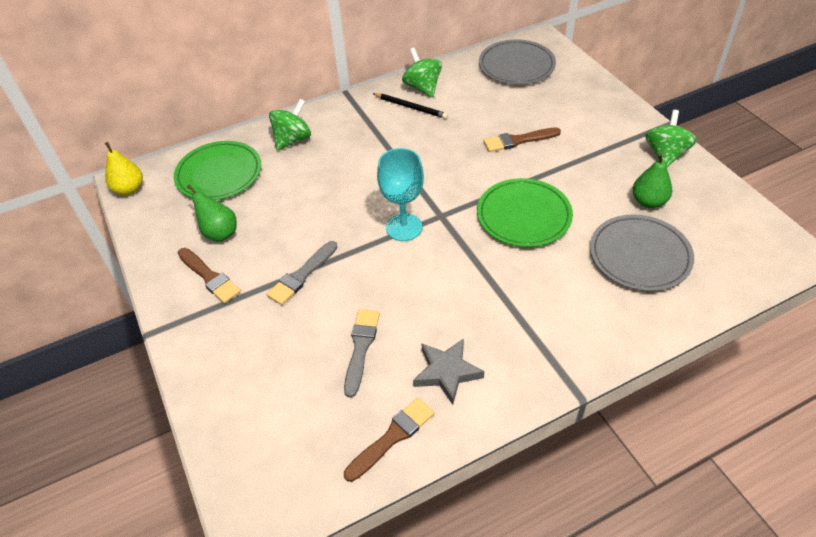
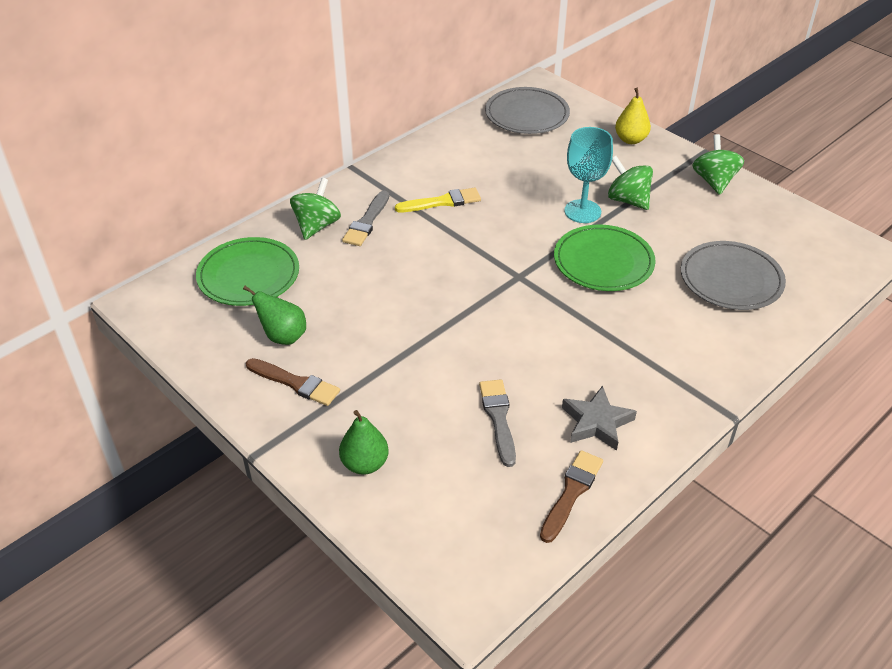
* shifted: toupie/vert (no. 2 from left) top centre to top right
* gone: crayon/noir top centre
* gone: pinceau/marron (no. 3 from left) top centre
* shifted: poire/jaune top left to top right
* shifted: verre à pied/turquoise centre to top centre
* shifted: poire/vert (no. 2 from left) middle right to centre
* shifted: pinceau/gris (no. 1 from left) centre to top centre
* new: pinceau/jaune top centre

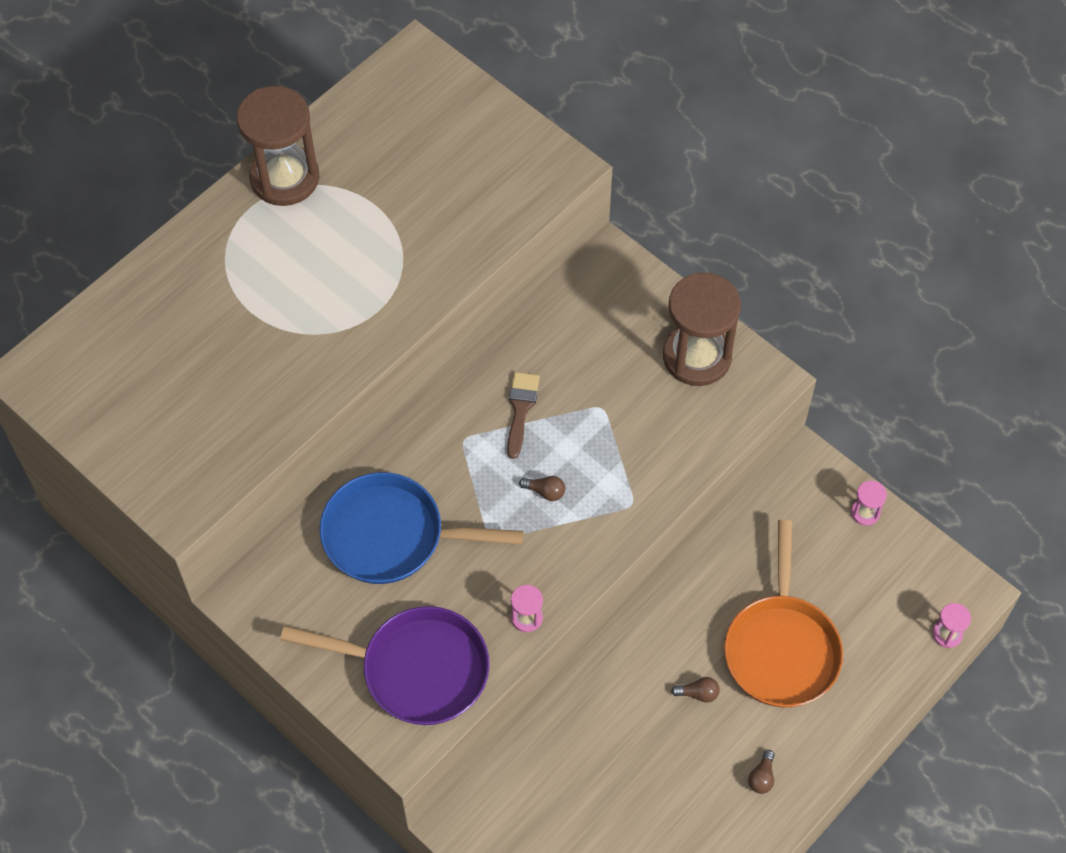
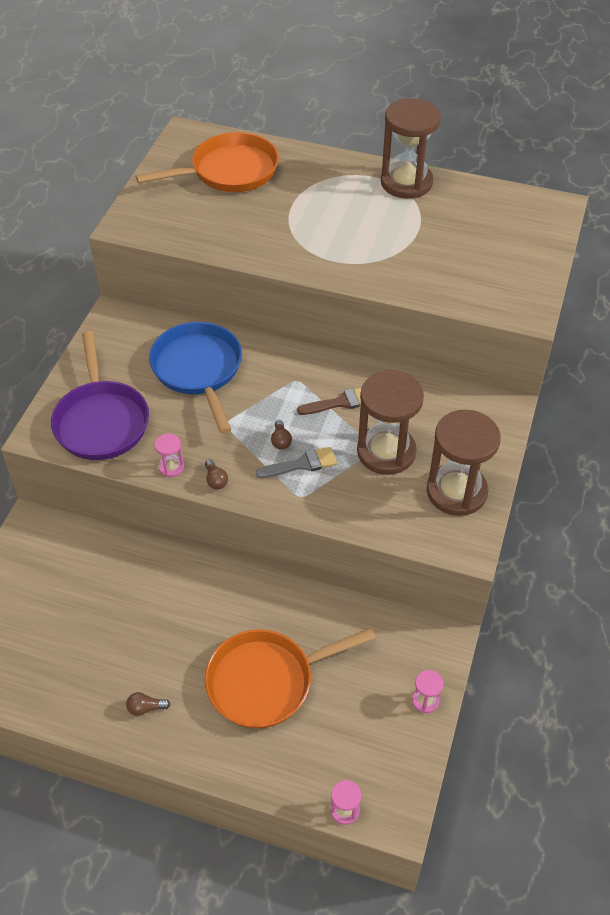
* shifted: ampoule/marron (no. 2 from left) bottom centre to centre
* new: poêle/orange (no. 1 from left) top centre
* new: sablier/marron (no. 1 from left) centre
* new: pinceau/gris centre

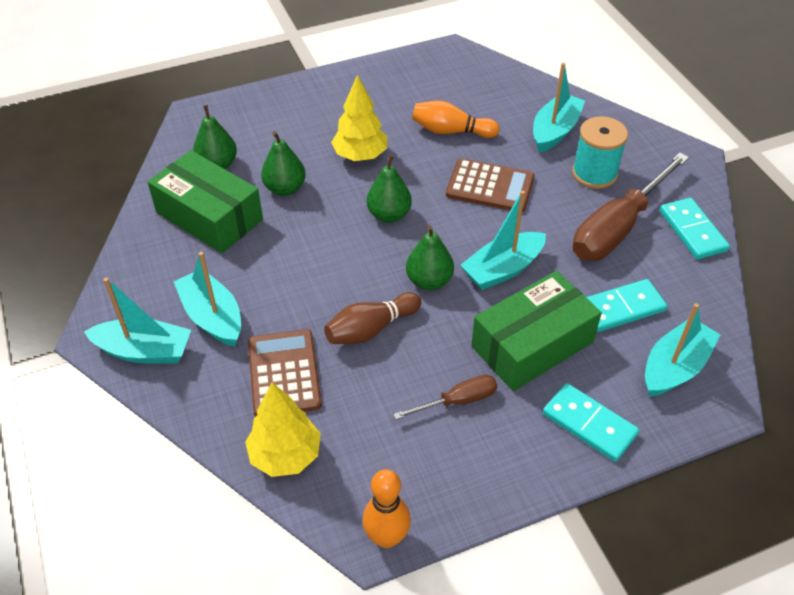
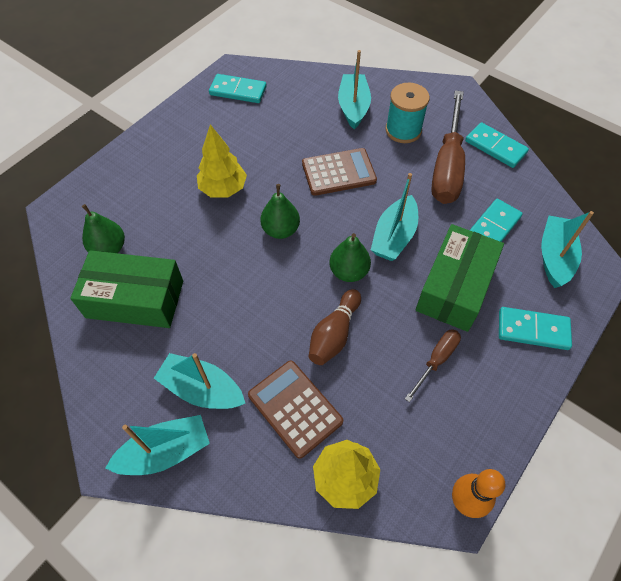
* gone: quille/orange (no. 2 from left) top centre
* gone: poire/vert (no. 2 from left) top centre
* new: domino/turquoise (no. 1 from left) top centre

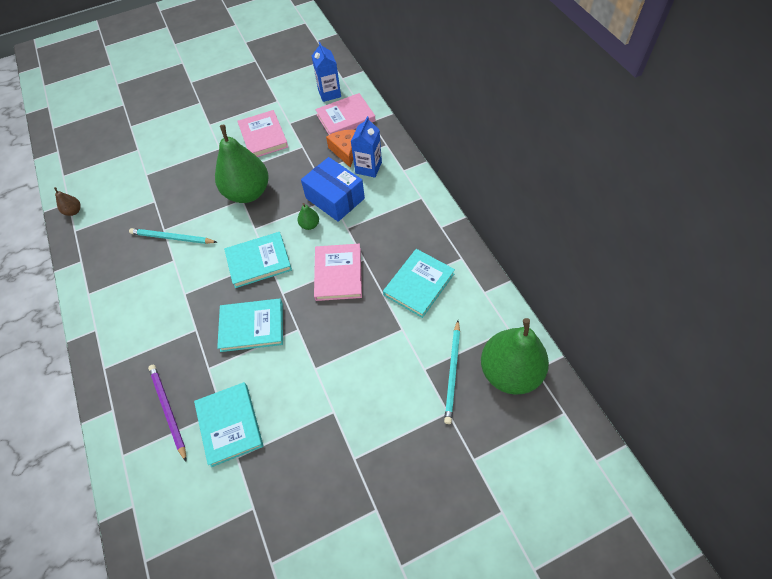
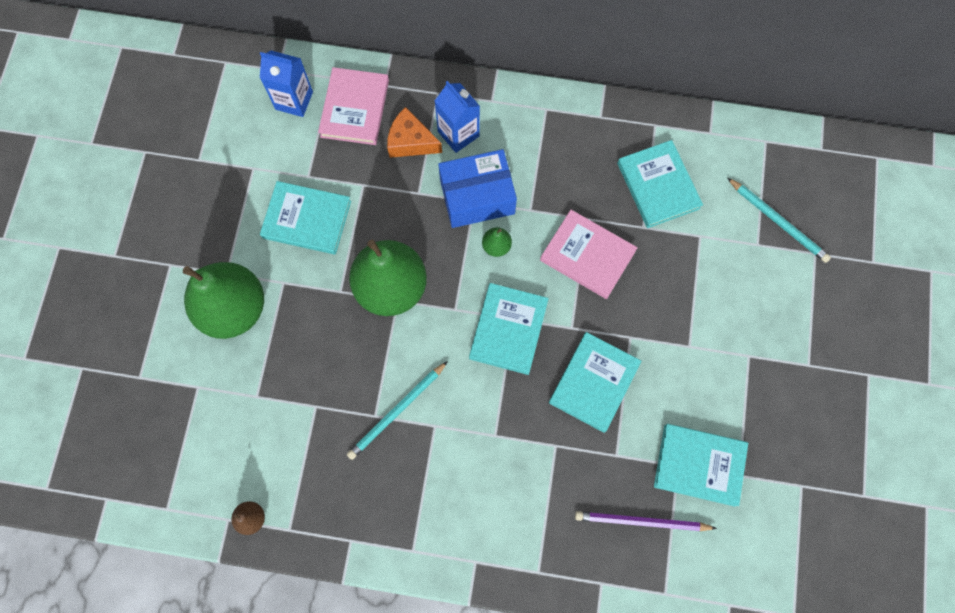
* repainted: livre/rose (no. 1 from left) top centre to livre/turquoise (no. 1 from left) middle left
* shifted: poire/vert (no. 3 from left in the first image) middle right to poire/vert (no. 1 from left) middle left

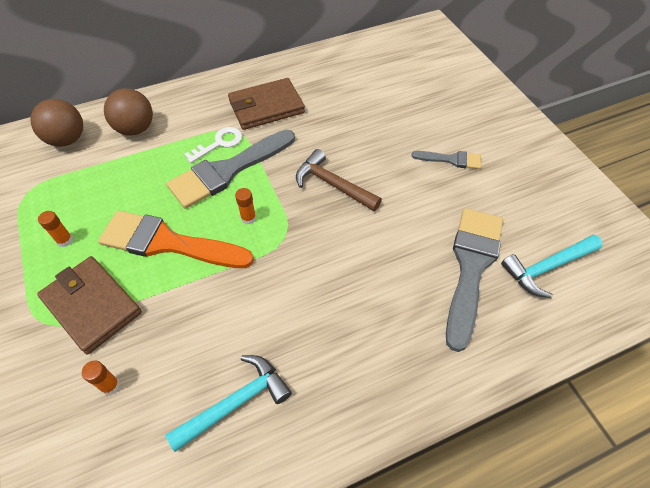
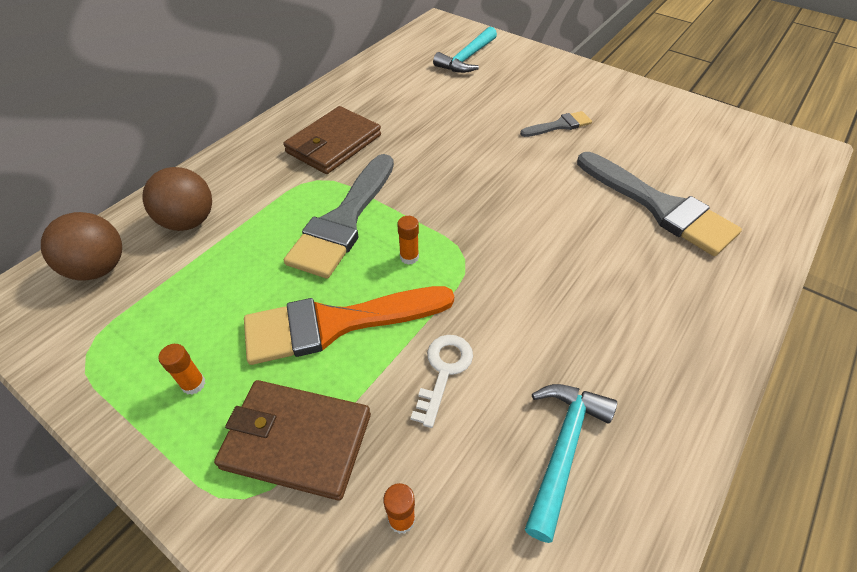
* shifted: clé/blanc top left to centre
* gone: marteau/marron centre
* rotated: pinceau/gris (no. 3 from left) middle right = middle right 150 degrees clockwise
* shifted: marteau/turquoise (no. 2 from left in the first image) middle right to marteau/turquoise (no. 1 from left) top centre

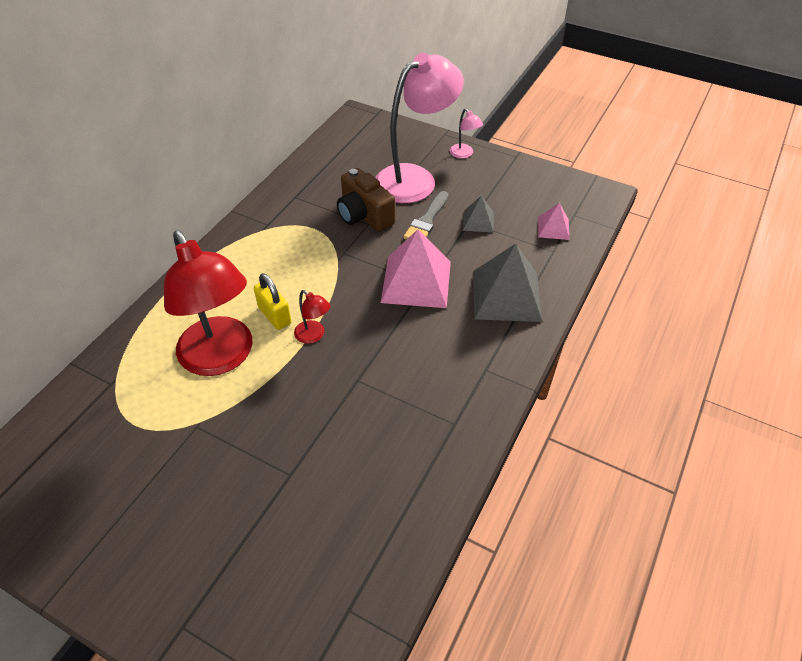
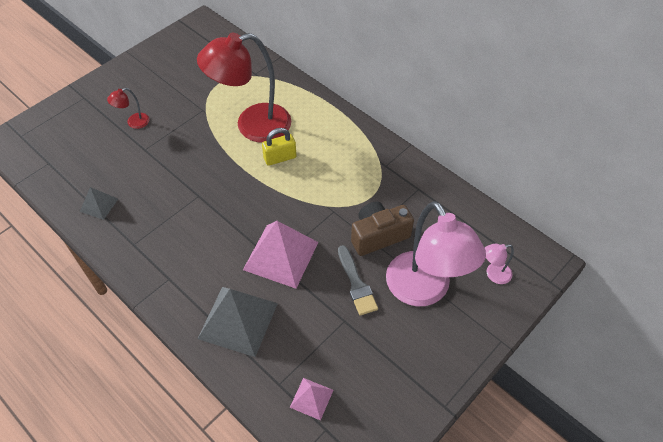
* shifted: lampe/rose (no. 2 from left) top centre to middle right
* rotated: pinceau/gris top centre = centre 150 degrees counterclockwise
* shifted: pyramide/gris (no. 1 from left) top centre to middle left
* shifted: lampe/rouge (no. 2 from left in the first image) centre to lampe/rouge (no. 1 from left) top left

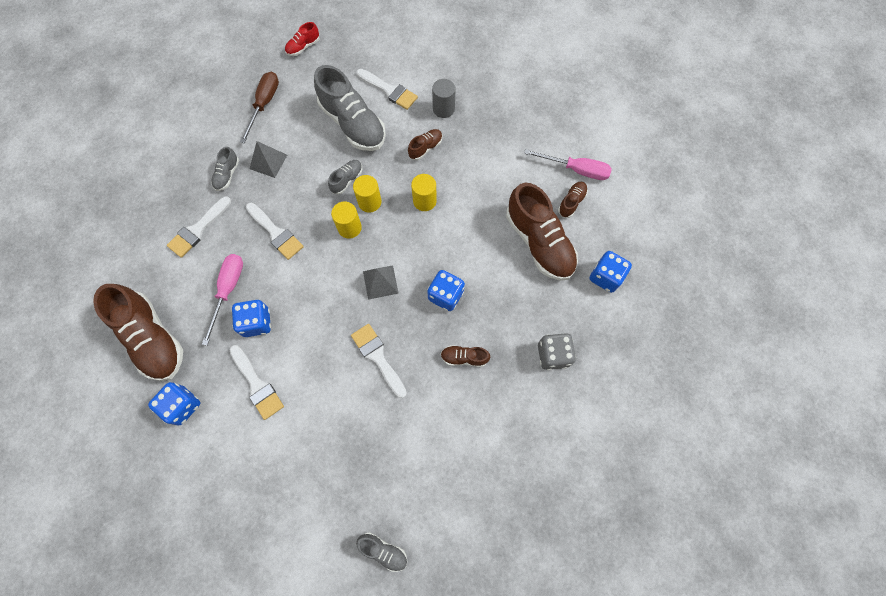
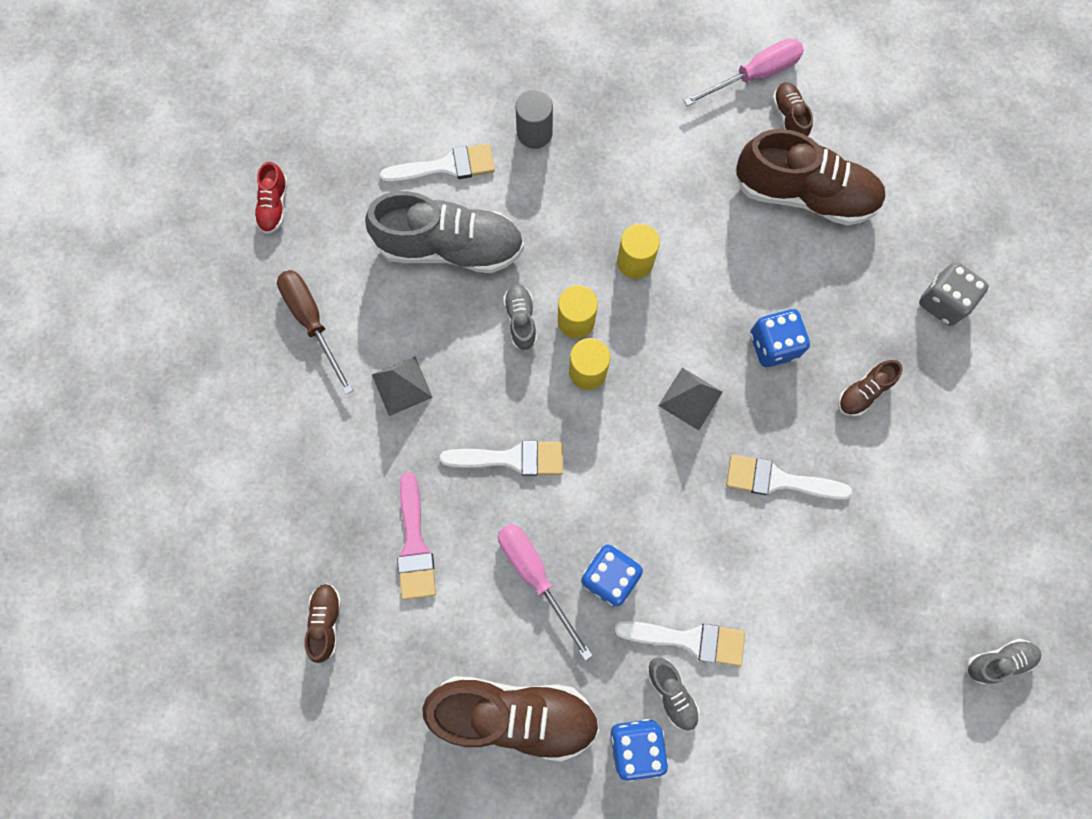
* shifted: chaussure/marron (no. 2 from left in the first image) top centre to chaussure/marron (no. 1 from left) bottom left
* shifted: chaussure/gris (no. 1 from left in the first image) top left to chaussure/gris (no. 3 from left) bottom centre
* repainted: pinceau/blanc (no. 1 from left) middle left to pinceau/rose centre
* gone: dé/bleu (no. 4 from left) middle right

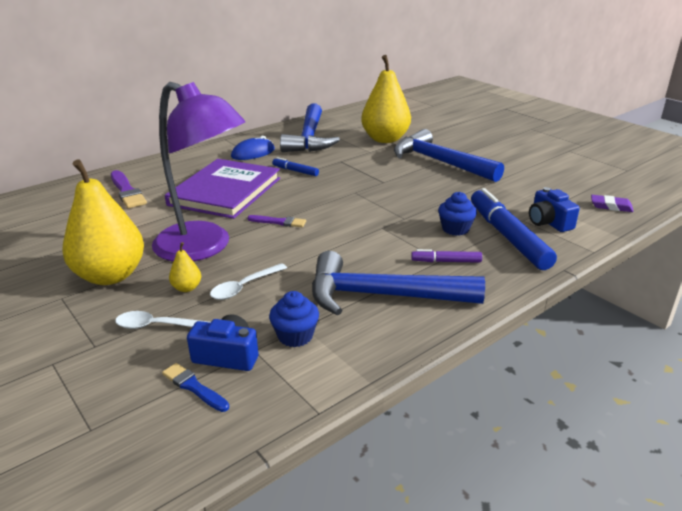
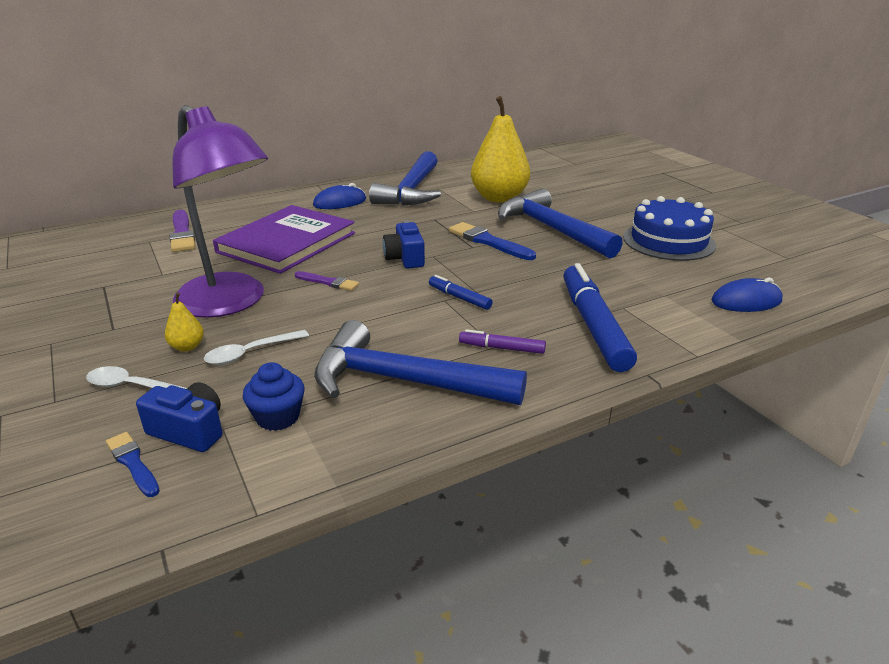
* shifted: feutre/bleu (no. 1 from left) top centre to centre
* gone: poire/jaune (no. 1 from left) middle left
* shifted: appareil photo/bleu (no. 2 from left) middle right to centre
* gone: muffin/bleu (no. 2 from left) middle right
* swapped: gomme/violet middle right to souris/bleu (no. 2 from left) middle right
* new: gâteau/bleu middle right
* new: pinceau/bleu (no. 2 from left) centre

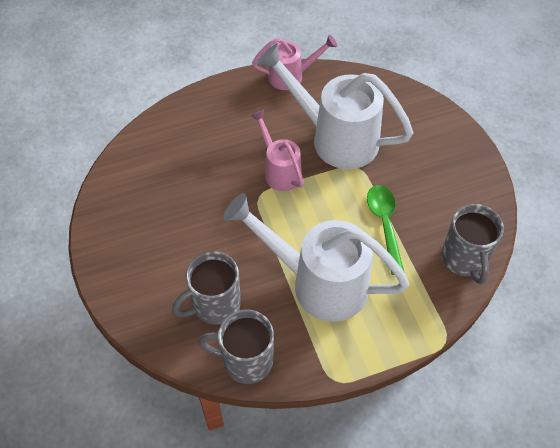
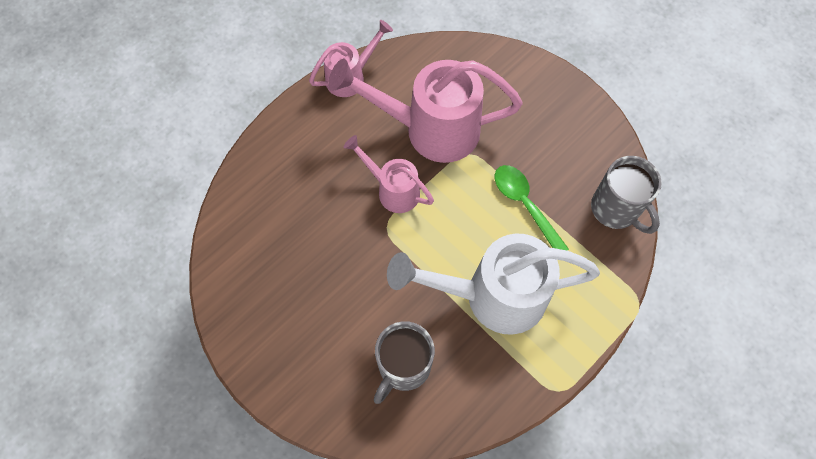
* repainted: arrosoir/blanc (no. 2 from left) top centre to arrosoir/rose (no. 3 from left) top centre
* gone: tasse/gris (no. 2 from left) bottom centre

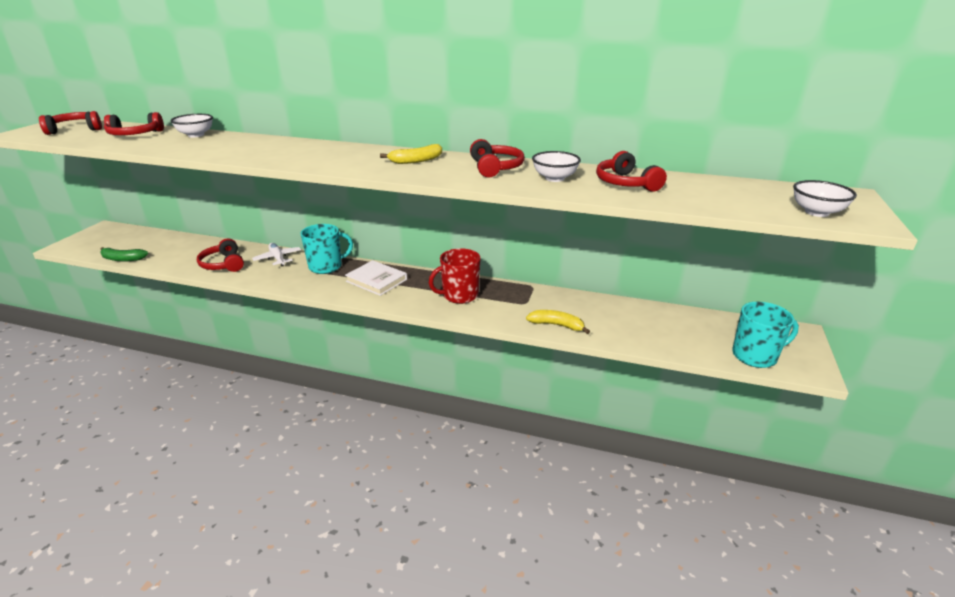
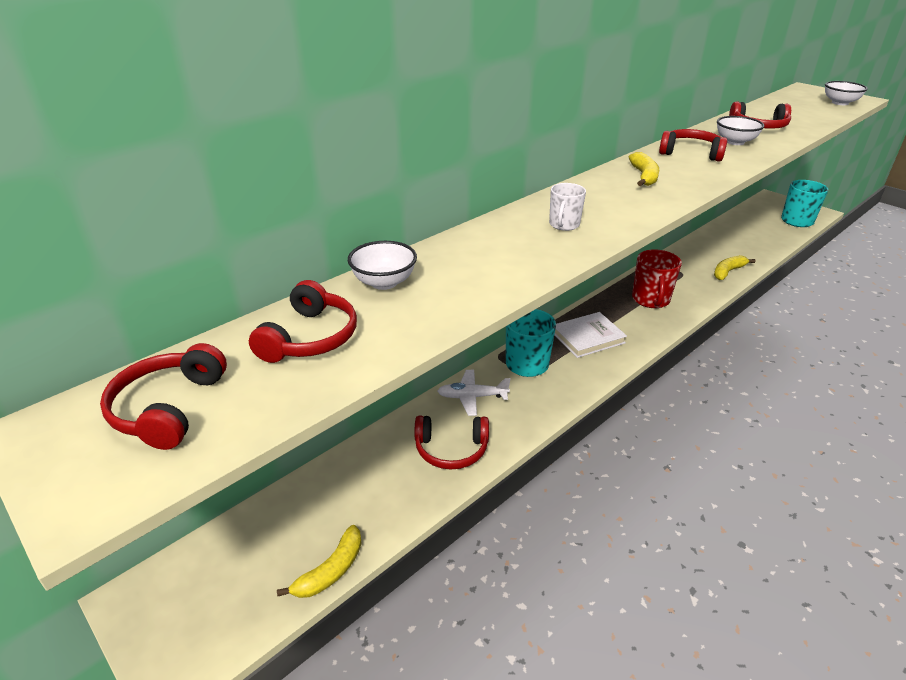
* repainted: banane/vert middle left to banane/jaune (no. 1 from left) bottom centre
* new: tasse/blanc top centre

